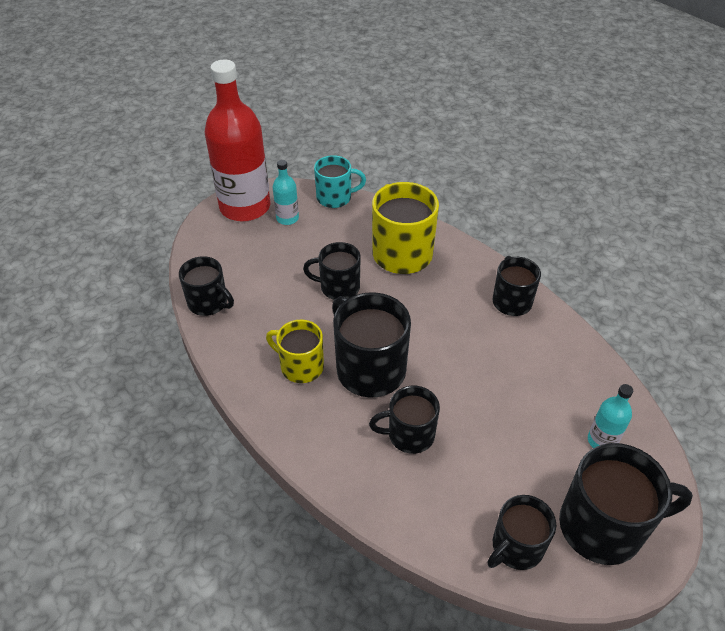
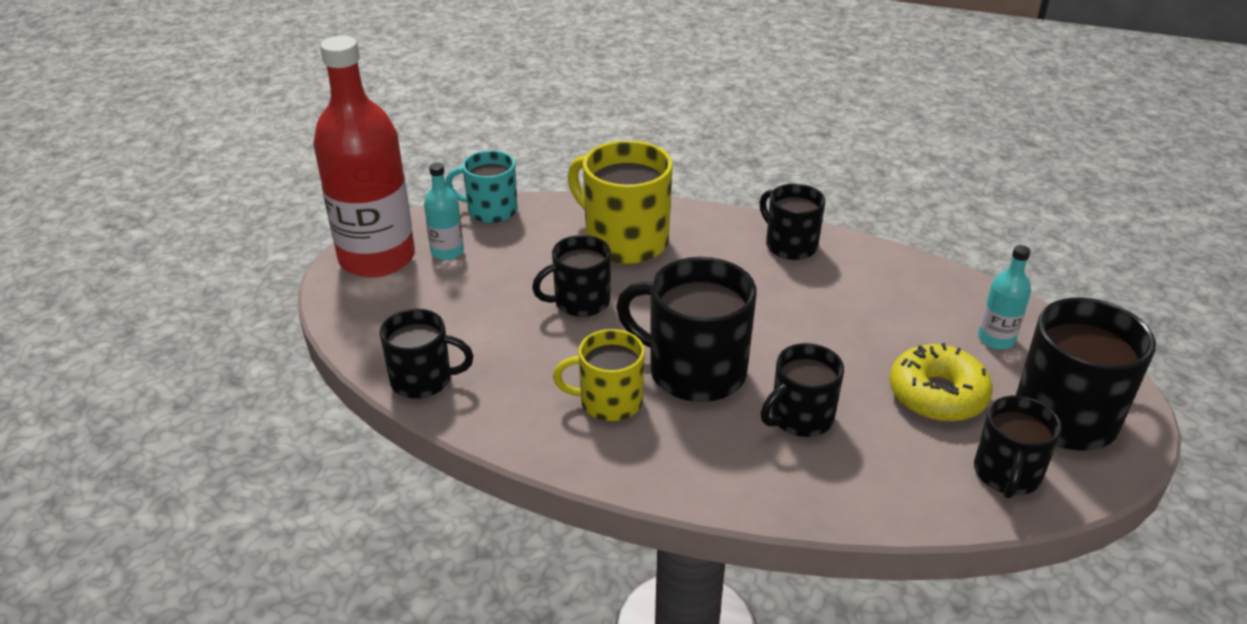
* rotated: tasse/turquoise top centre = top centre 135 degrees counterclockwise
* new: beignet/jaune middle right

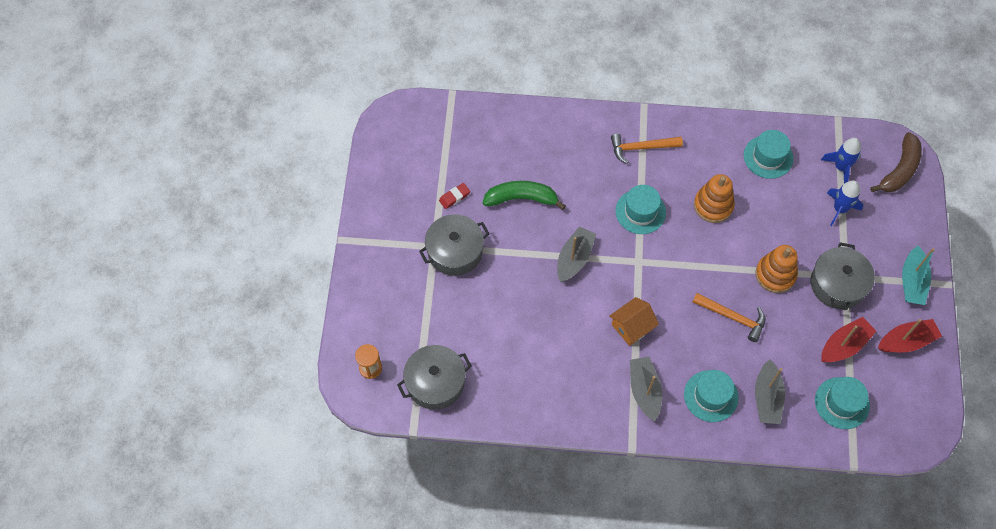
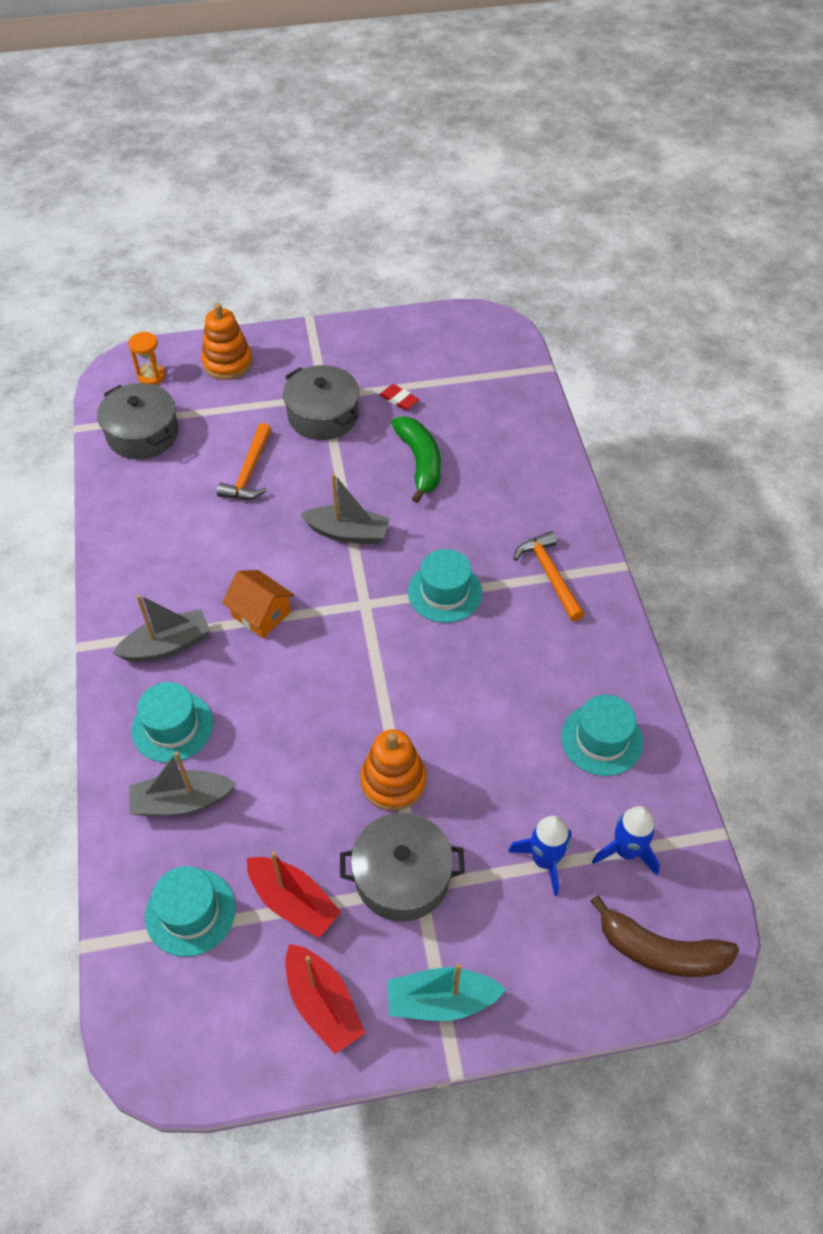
* shifted: jouet à empiler/orange (no. 1 from left) middle right to top left
* shifted: marteau/orange (no. 2 from left in the first image) middle right to marteau/orange (no. 1 from left) middle left

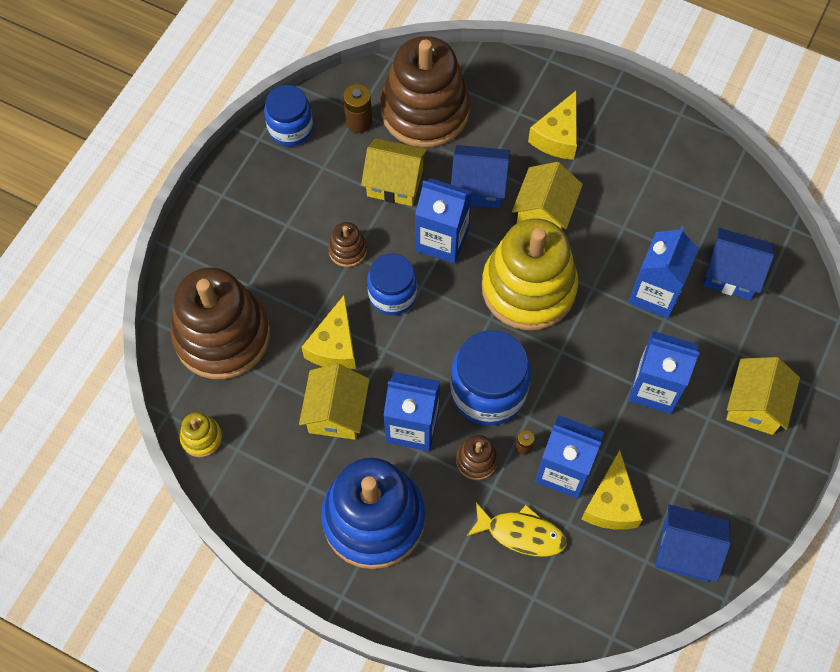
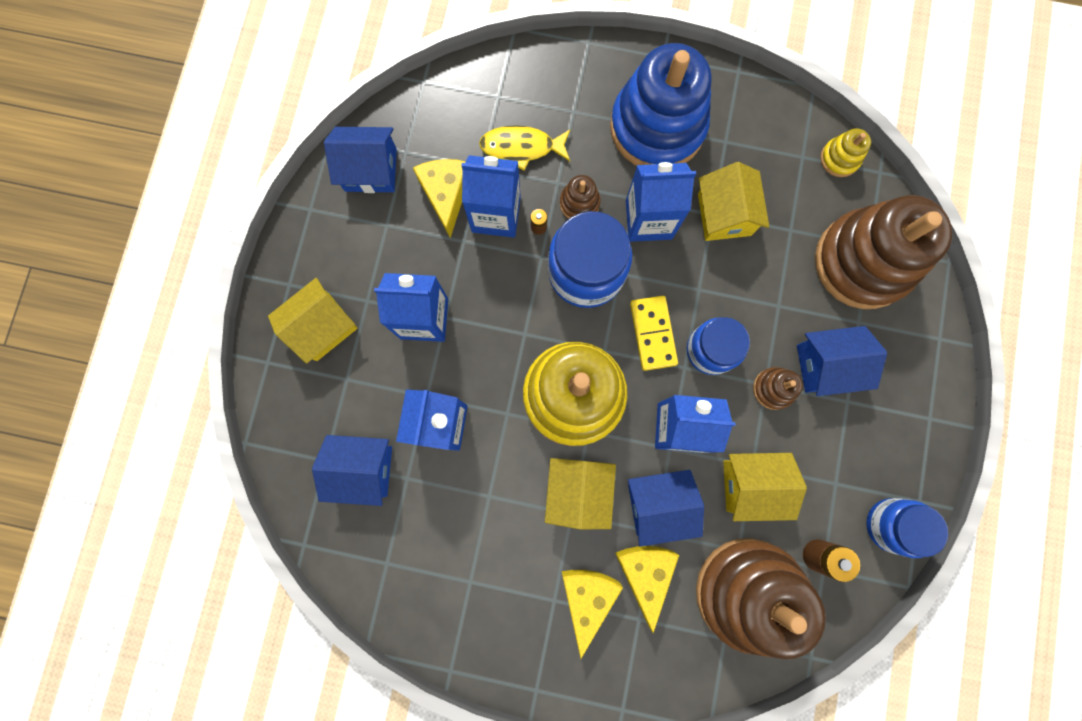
* shifted: fromage/jaune (no. 1 from left in the first image) centre to fromage/jaune (no. 3 from left) bottom centre
* rotated: maison/jaune (no. 4 from left in the first image) middle right = middle left 45 degrees clockwise
* new: domino/jaune centre
* new: maison/bleu (no. 4 from left) middle right

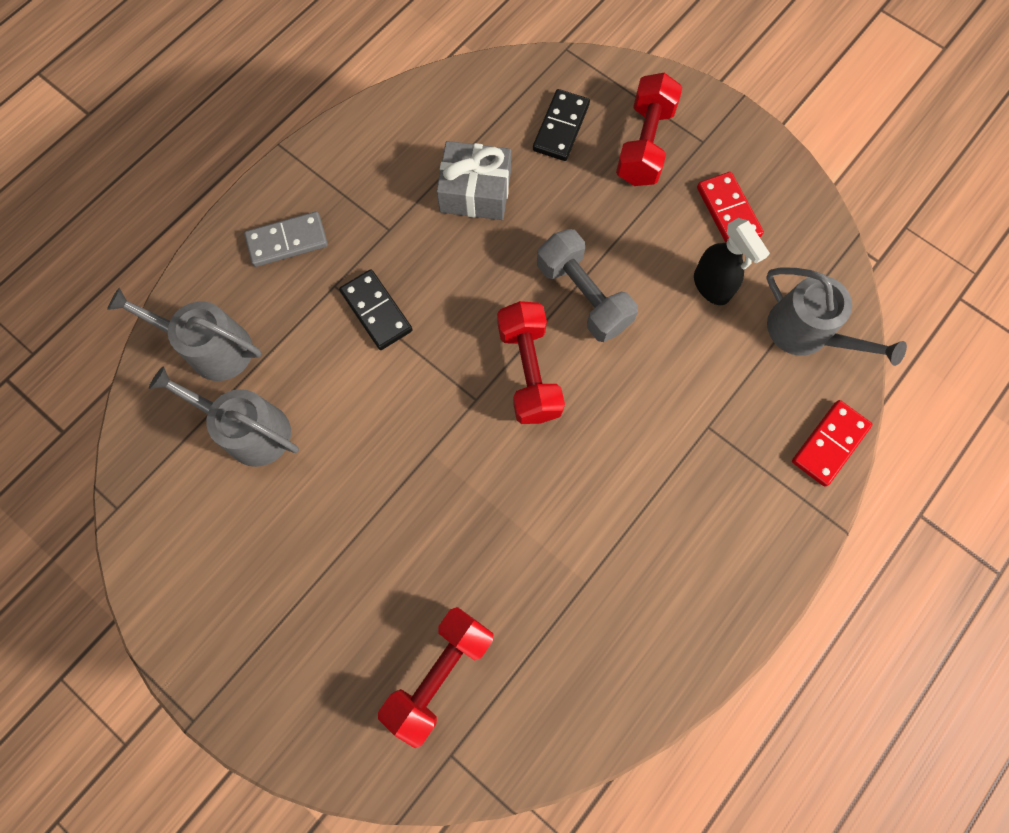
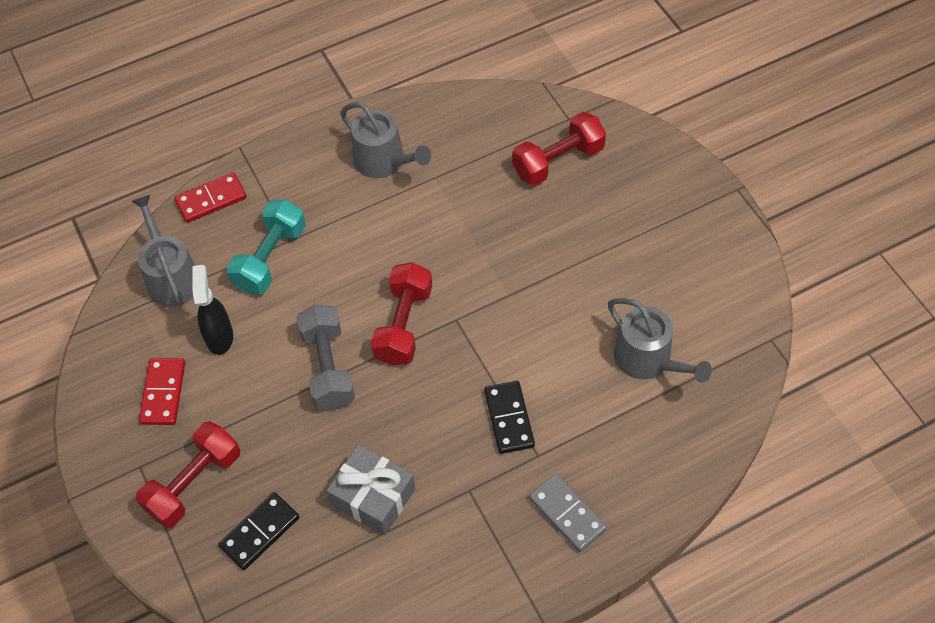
* rotated: domino/gris top left = bottom centre 45 degrees clockwise
* shifted: arrosoir/gris (no. 1 from left in the first image) middle left to arrosoir/gris (no. 2 from left) top centre
* new: haltère/turquoise middle left

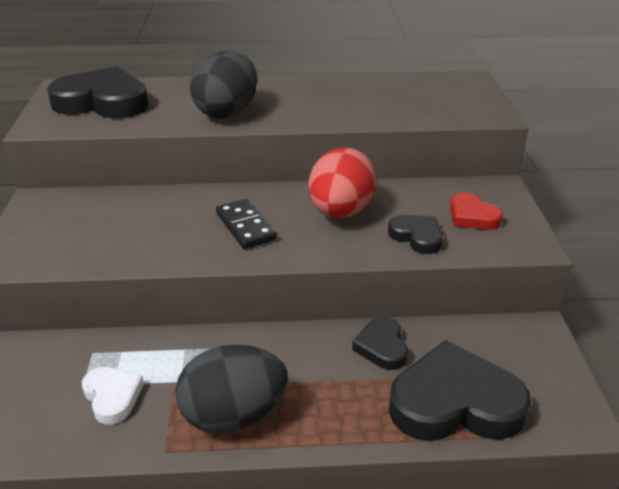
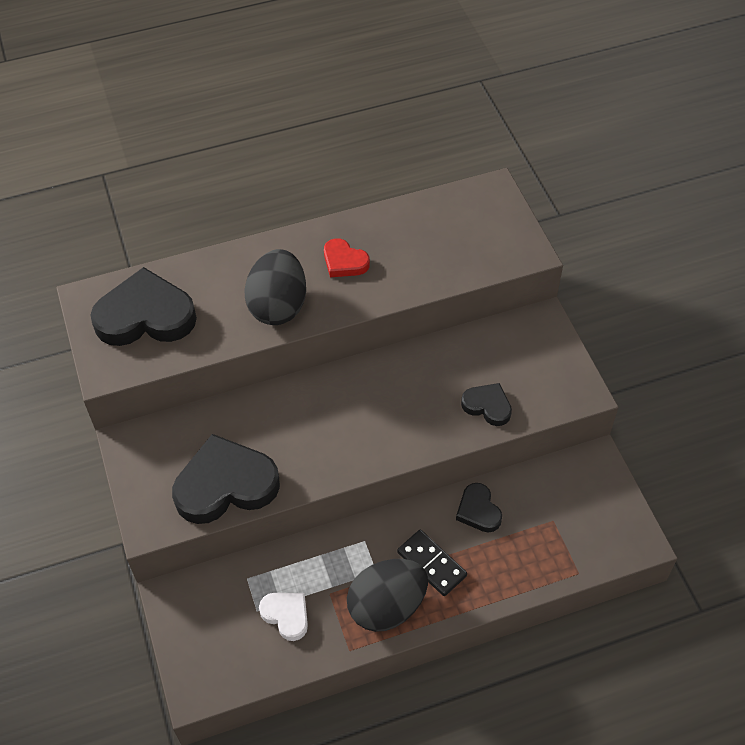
* gone: œuf/rouge centre
* shifted: cœur/rouge middle right to centre
* shifted: domino/noir centre to bottom centre
* shifted: cœur/noir (no. 4 from left in the first image) bottom right to cœur/noir (no. 2 from left) middle left

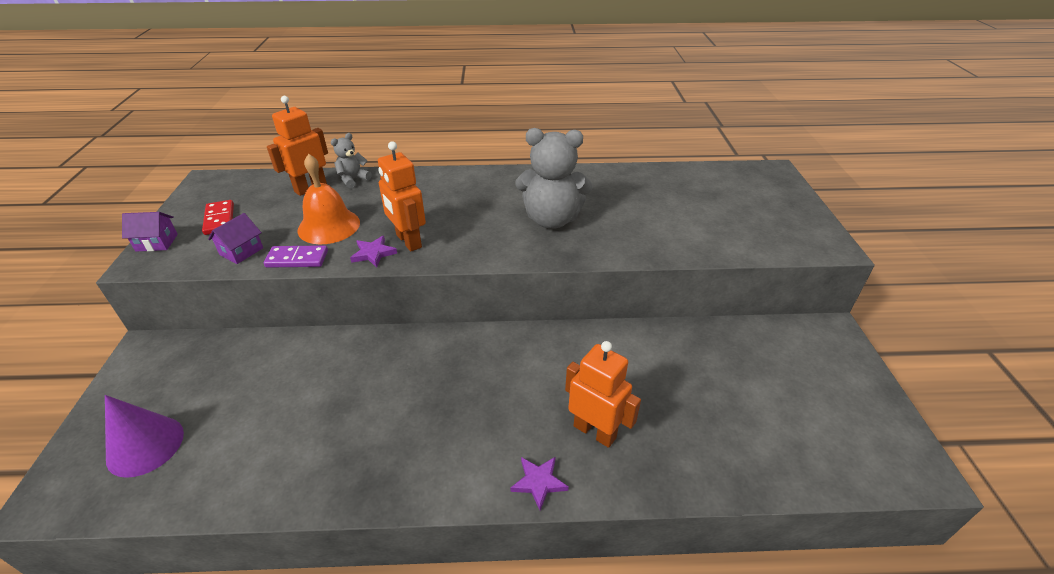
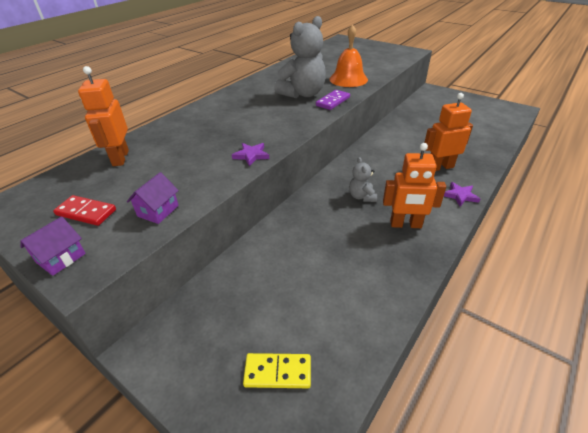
* shifted: ours en peluche/gris (no. 1 from left in the first image) top left to ours en peluche/gris (no. 2 from left) centre
* shifted: robot/orange (no. 2 from left) centre to middle right
* shifted: cloche/orange middle left to top centre
* rotated: maison/violet (no. 2 from left) middle left = middle left 45 degrees clockwise
* shifted: domino/violet middle left to top centre
* swapped: cône/violet bottom left to domino/jaune bottom centre

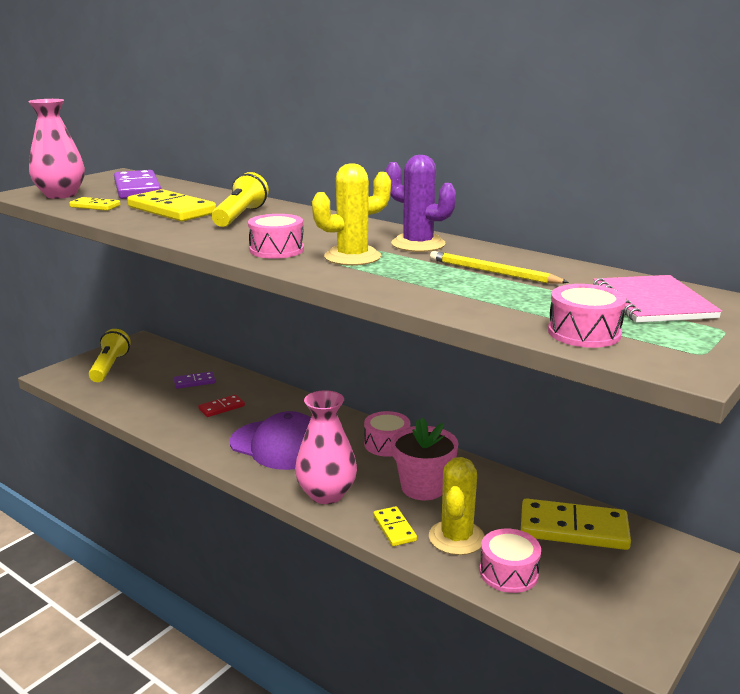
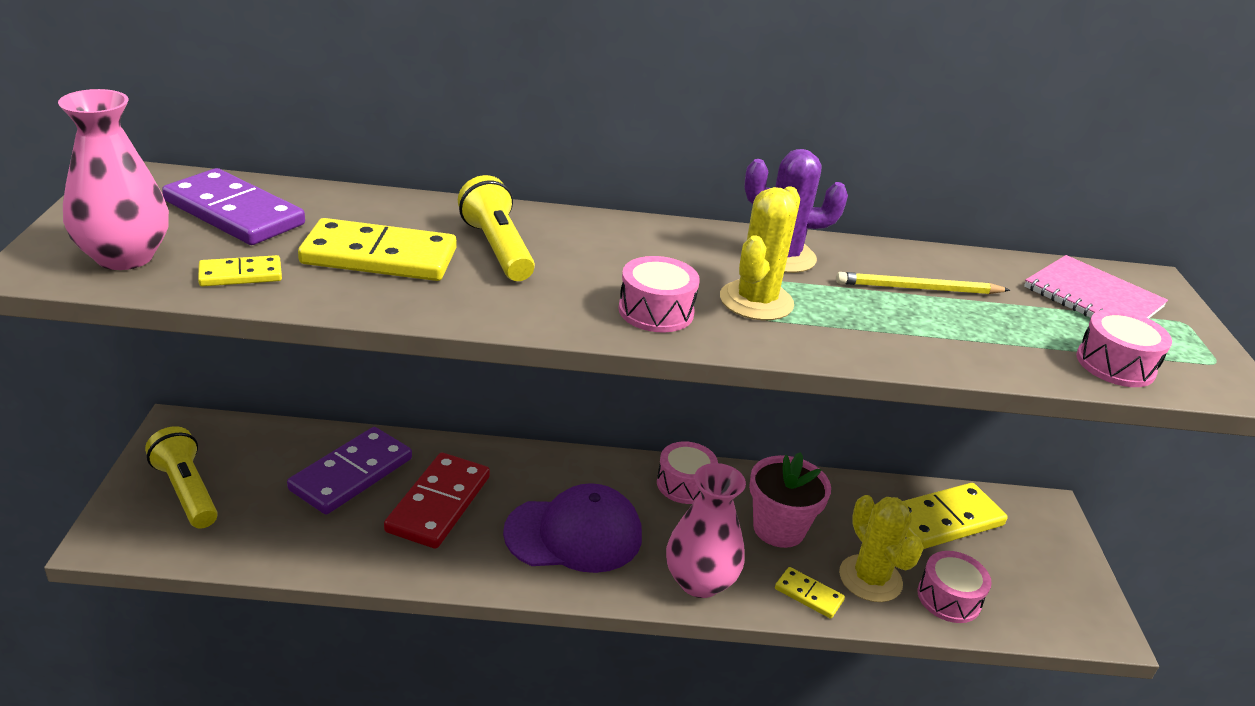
* scaled: domino/violet (no. 2 from left) middle left = bottom left x1.94
* scaled: domino/rouge middle left = bottom centre x1.94

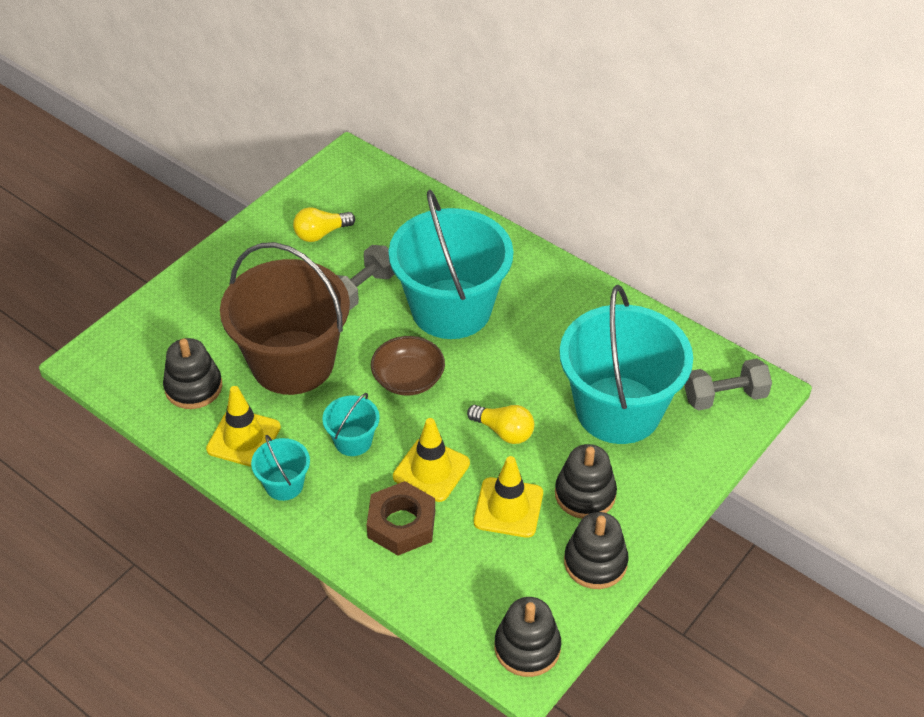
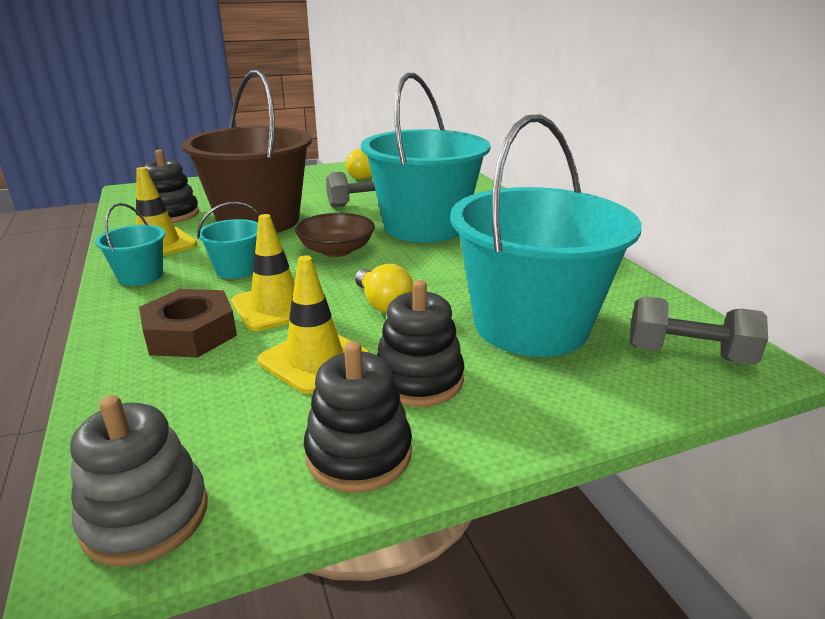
* repainted: jouet à empiler/noir (no. 2 from left) bottom centre to jouet à empiler/gris bottom left

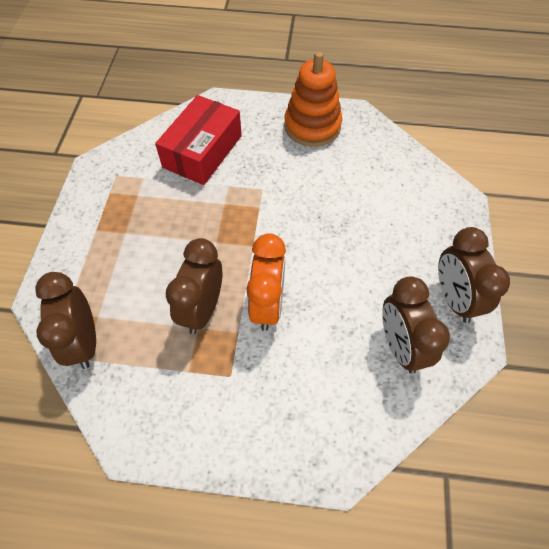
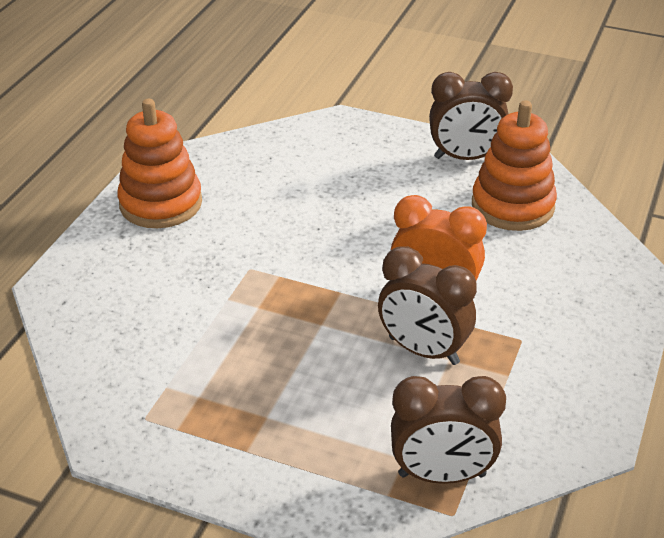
* gone: boîte/rouge top centre
* swapped: réveil/marron (no. 3 from left) middle right to jouet à empiler/orange (no. 2 from left) top right

